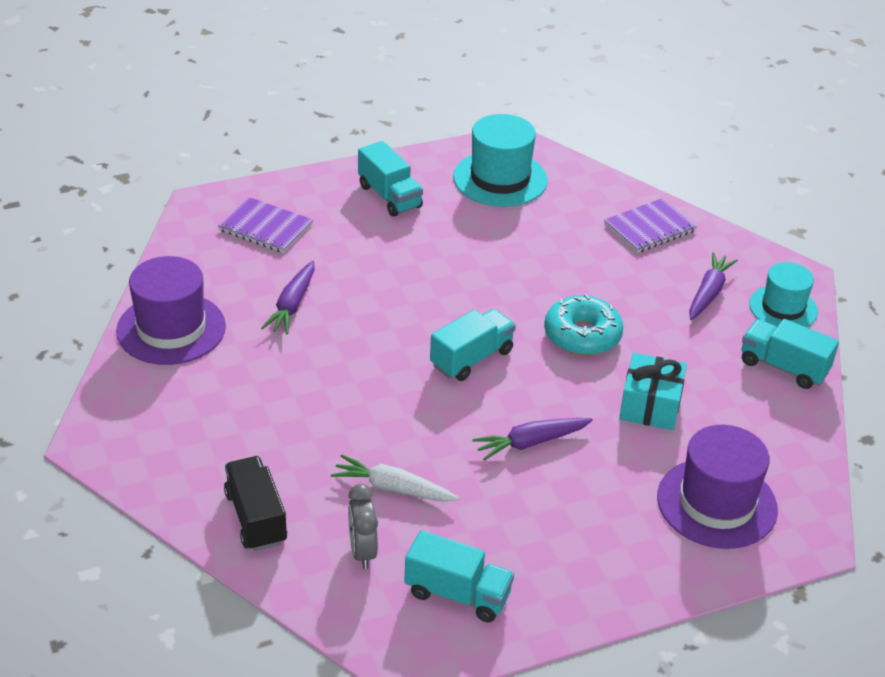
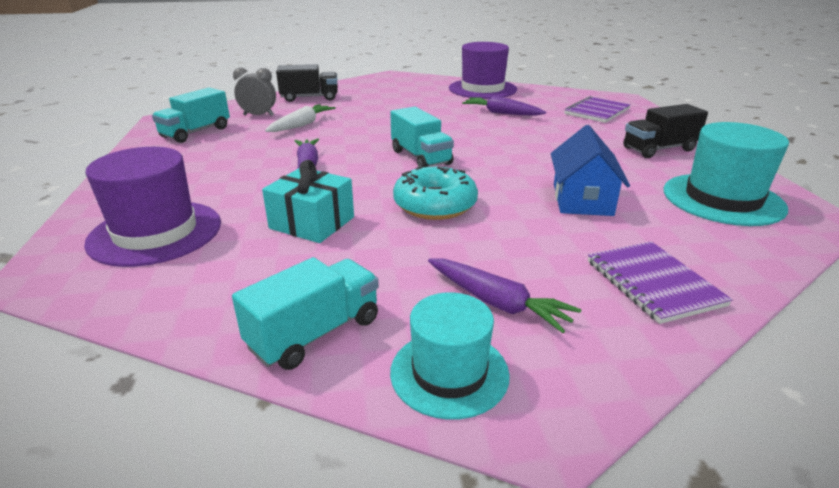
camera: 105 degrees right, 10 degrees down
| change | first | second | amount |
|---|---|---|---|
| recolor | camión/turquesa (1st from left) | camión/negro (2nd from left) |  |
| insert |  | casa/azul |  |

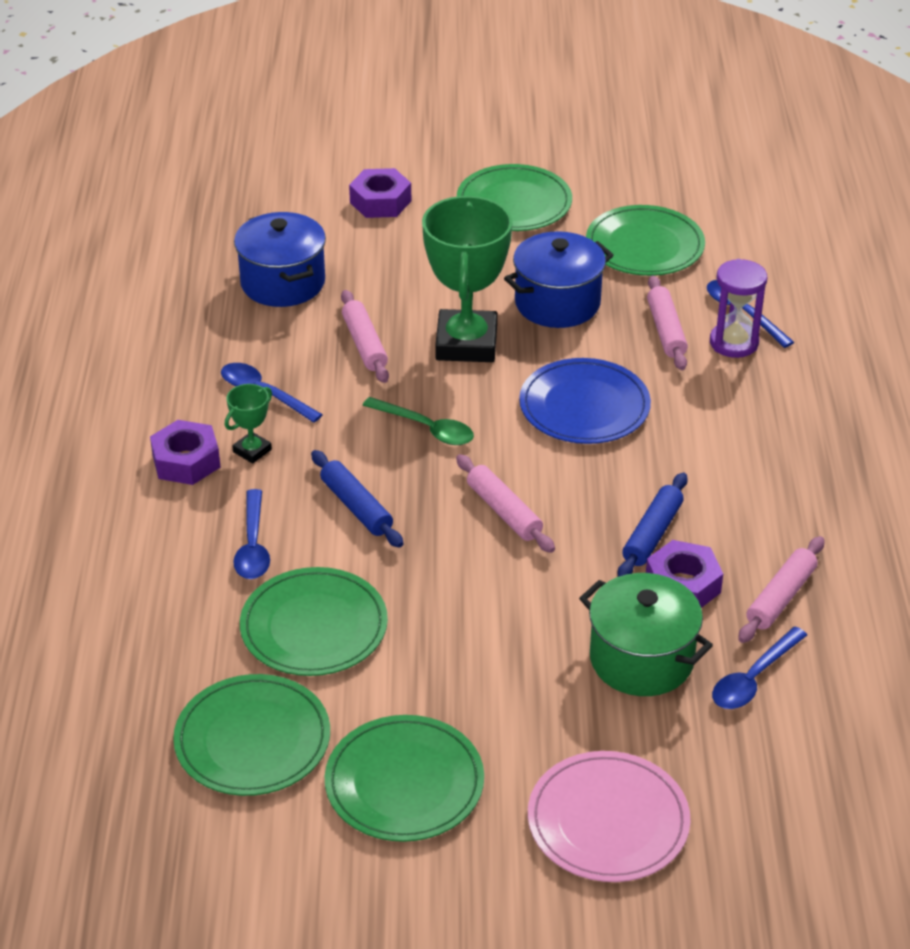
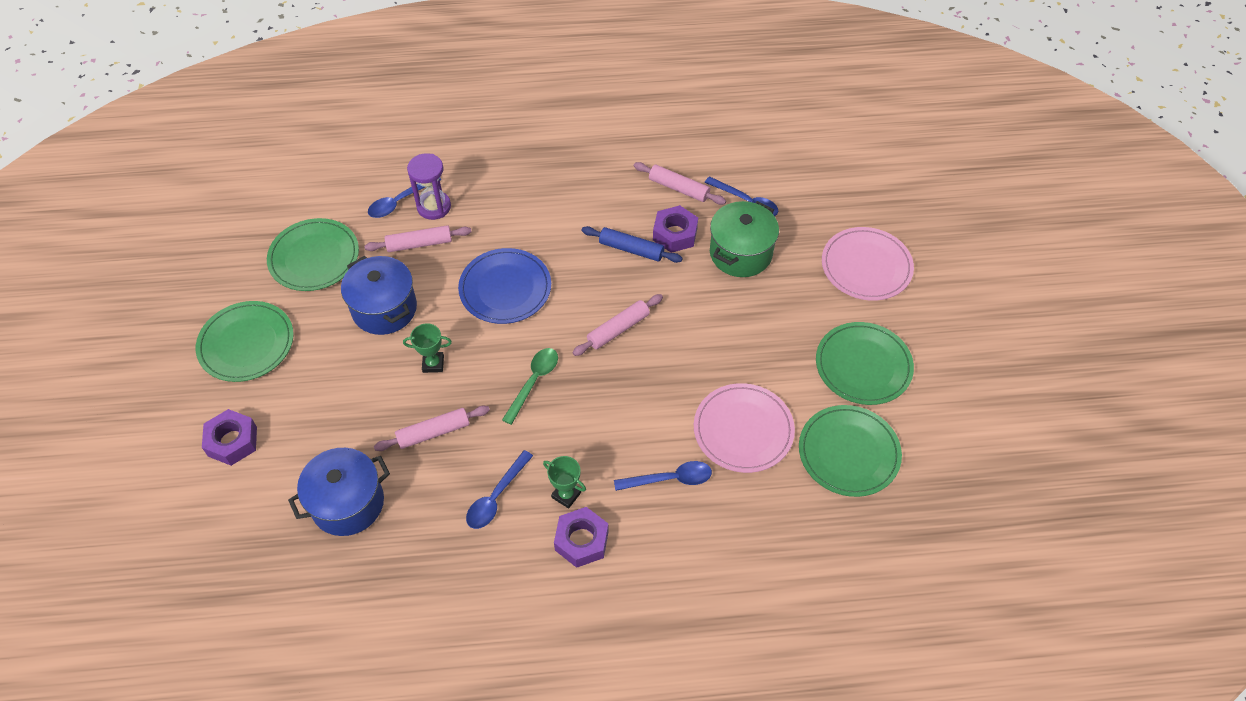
camera: 95 degrees left, 15 degrees up
| change | first | second | amount |
|---|---|---|---|
| resize | trofeo/verde (2nd from left in the first image) | trofeo/verde (1st from left) | x0.45 |
| delete | rodillo/azul (1st from left) |  |  |
| recolor | plato/verde (2nd from left) | plato/rosa (1st from left) |  |

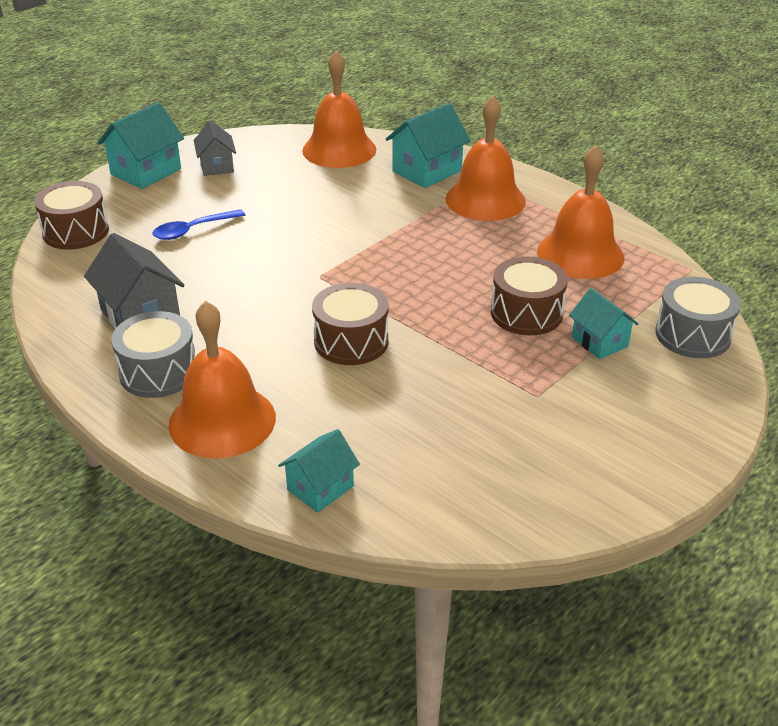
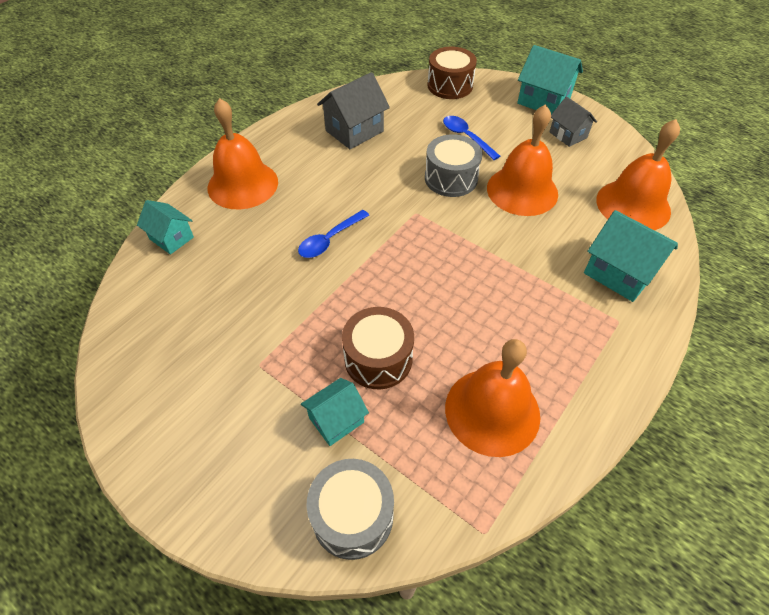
camera: 85 degrees right, 15 degrees up
| change | first | second | amount |
|---|---|---|---|
| move | campana/naranja (3rd from left) |  |  |
| rotate | casa/gris (2nd from left) |  | 75 degrees clockwise |
| replace | tambor/marrón (2nd from left) | cuchara/azul (1st from left) |  |
| move | tambor/gris (1st from left in the first image) | tambor/gris (2nd from left) |  |

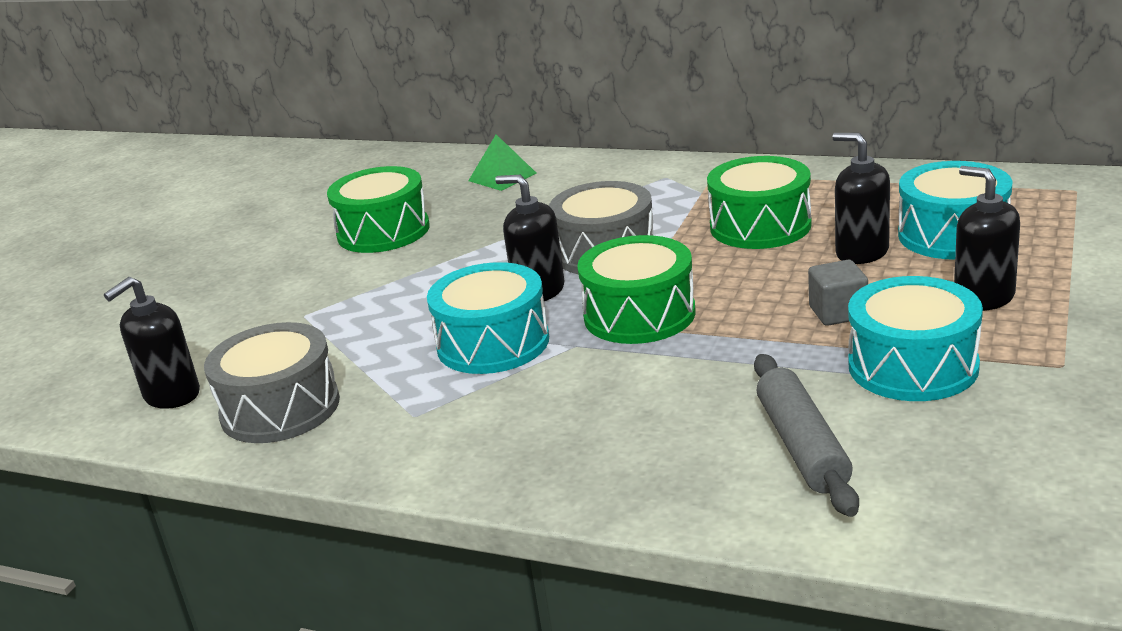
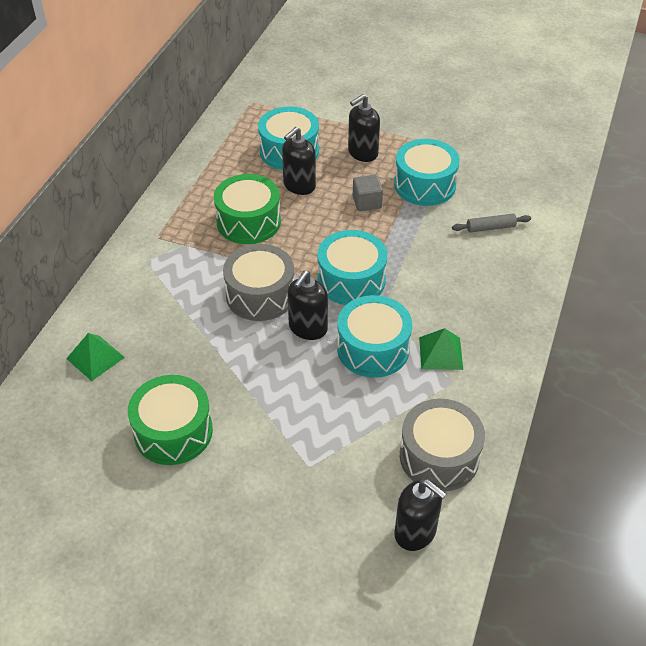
camera: 95 degrees left, 20 degrees up
| change | first | second | amount |
|---|---|---|---|
| recolor | tambor/verde (2nd from left) | tambor/turquesa (2nd from left) |  |
| resize | rodillo/gris |  | x0.62 |
| insert |  | pirámide/verde (2nd from left) |  |

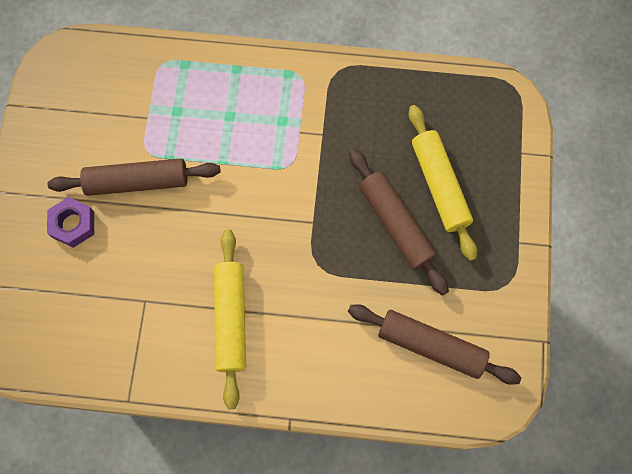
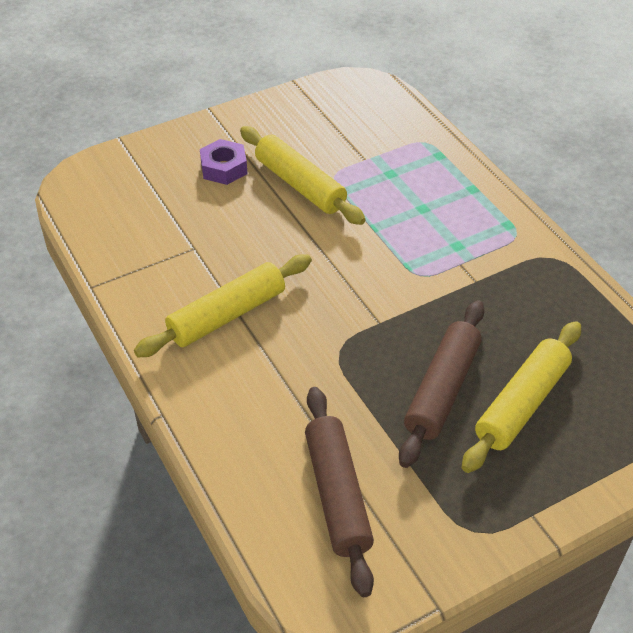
camera: 55 degrees right, 25 degrees down
| change | first | second | amount |
|---|---|---|---|
| recolor | rodillo/marrón (1st from left) | rodillo/amarillo (2nd from left) |  |

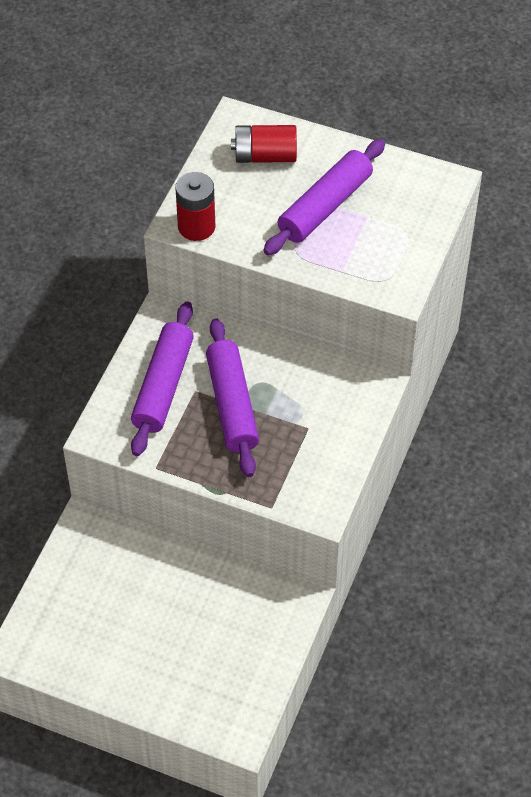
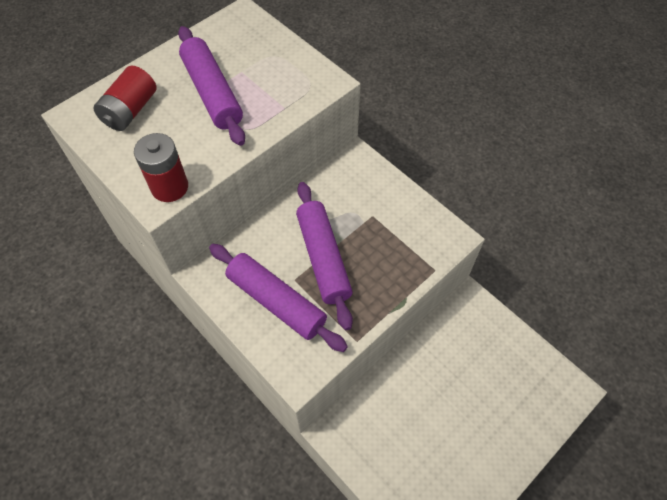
camera: 65 degrees left, 5 degrees up
| change | first | second | amount |
|---|---|---|---|
| rotate | rodillo/morado (2nd from left in the first image) | rodillo/morado (3rd from left) | 60 degrees clockwise |

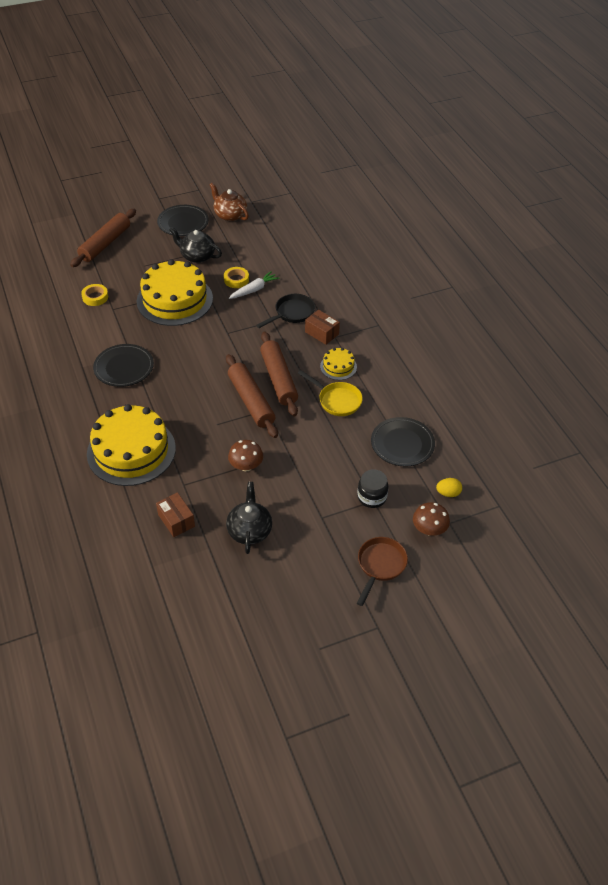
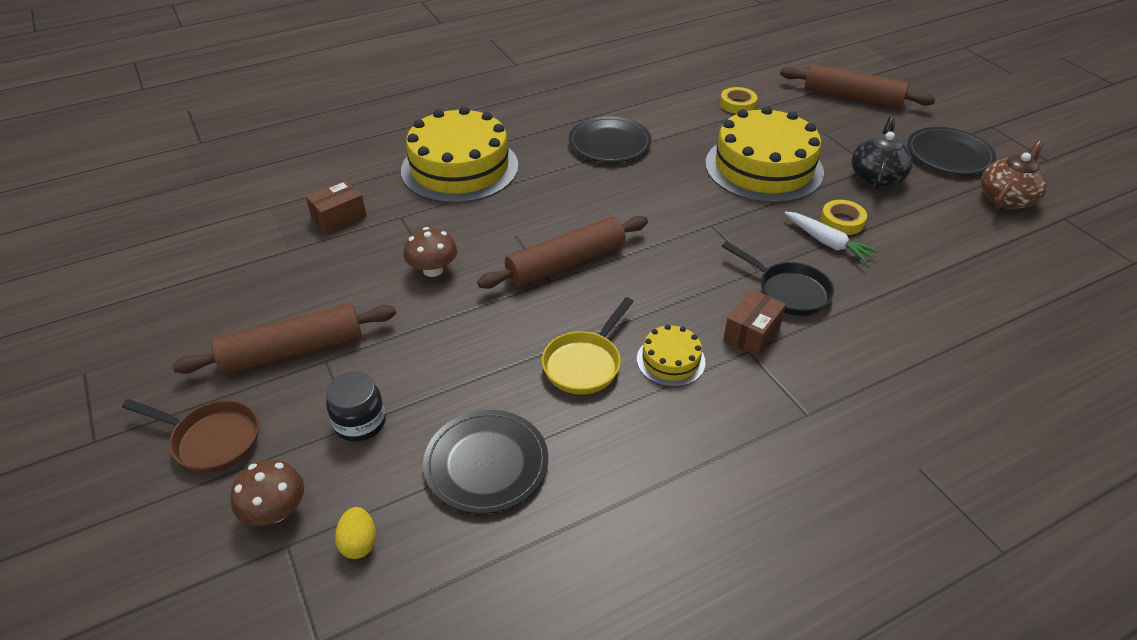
camera: 85 degrees right, 5 degrees down
| change | first | second | amount |
|---|---|---|---|
| move | rodillo/marrón (3rd from left in the first image) | rodillo/marrón (1st from left) |  |
| delete | tetera/negro (2nd from left) |  |  |

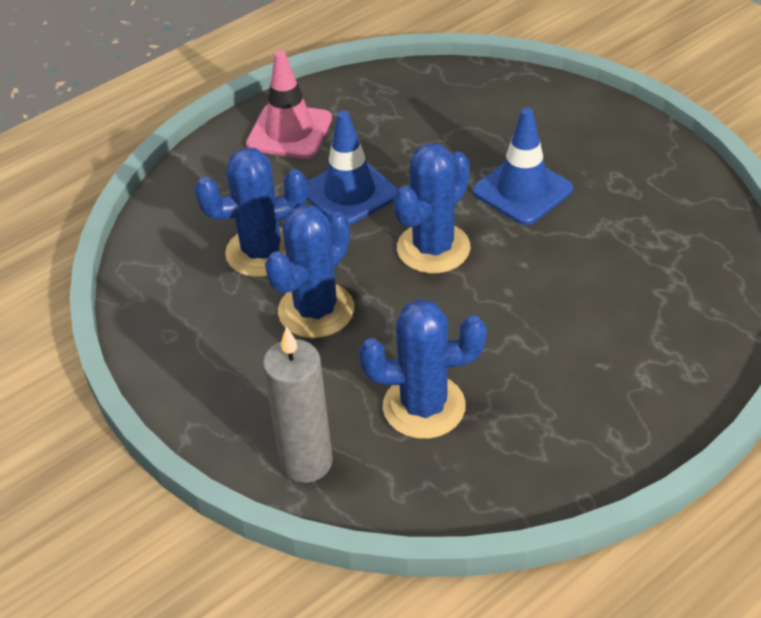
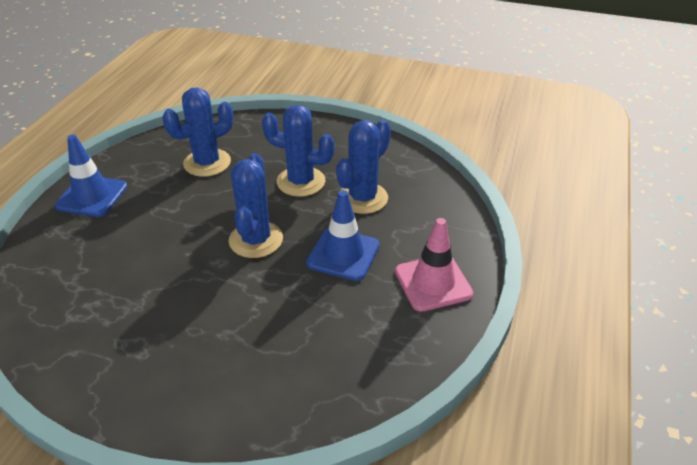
camera: 145 degrees right, 5 degrees down
| change | first | second | amount |
|---|---|---|---|
| move | cono de tráfico/azul (2nd from left in the first image) | cono de tráfico/azul (1st from left) |  |
| rotate | cactus/azul (2nd from left in the first image) | cactus/azul (3rd from left) | 75 degrees counterclockwise |
| delete | vela/gris |  |  |

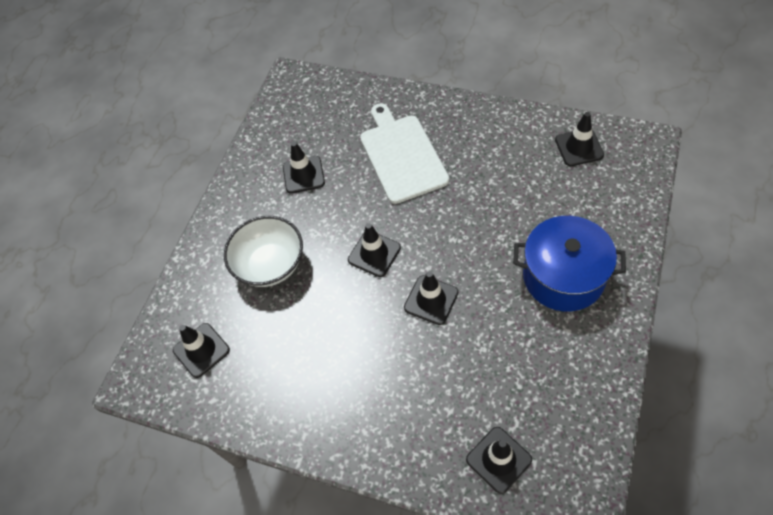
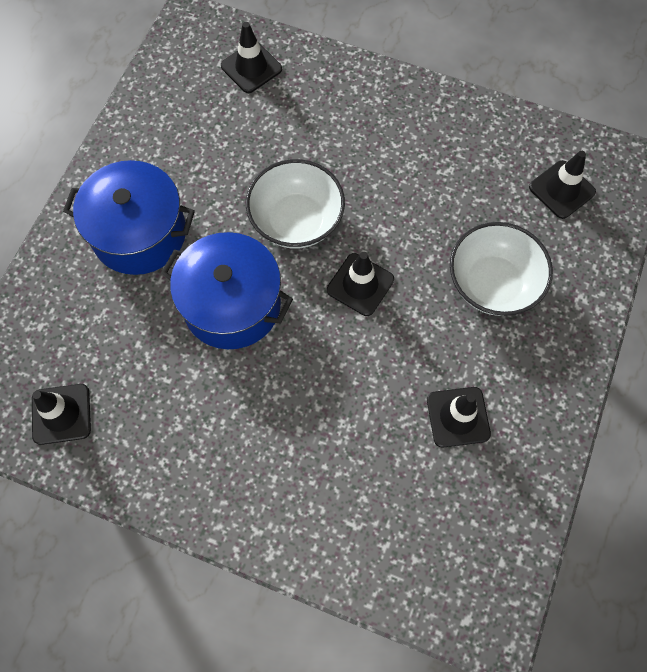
camera: 175 degrees right, 10 degrees up
| change | first | second | amount |
|---|---|---|---|
| delete | tabla de cortar/blanco |  |  |
| replace | cono de tráfico/negro (4th from left) | cuenco/blanco (1st from left) |  |
| insert |  | olla/azul (2nd from left) |  |

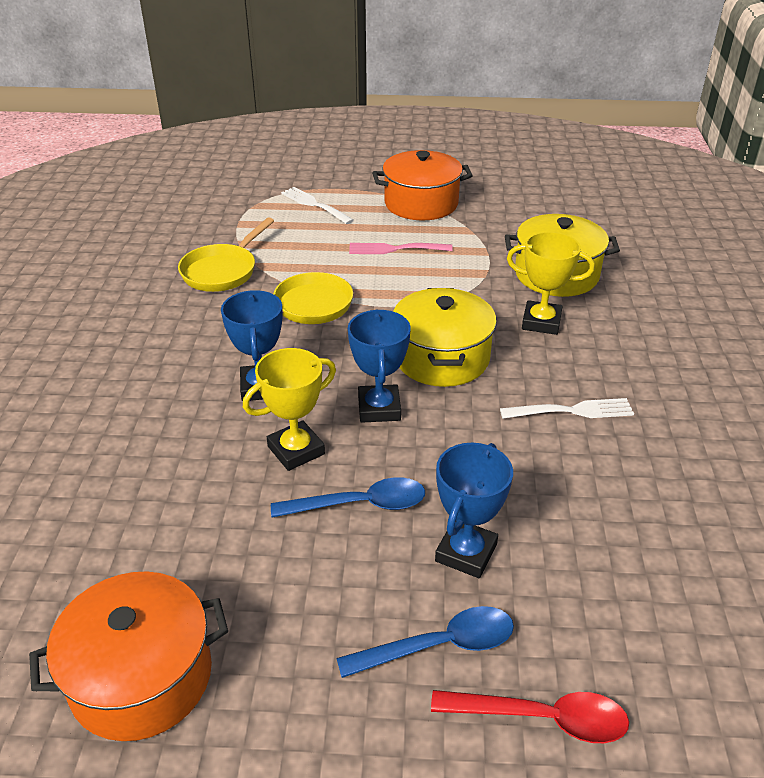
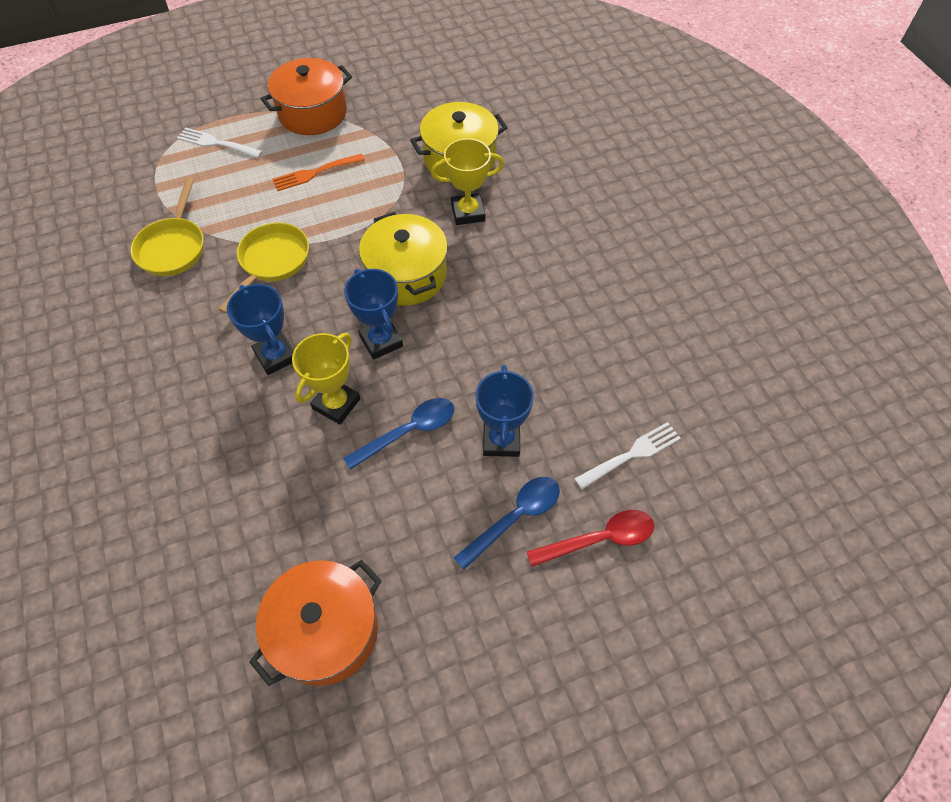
camera: 25 degrees left, 20 degrees up
| change | first | second | amount |
|---|---|---|---|
| recolor | tenedor/rosa | tenedor/naranja |  |
| move | tenedor/blanco (2nd from left) |  |  |

